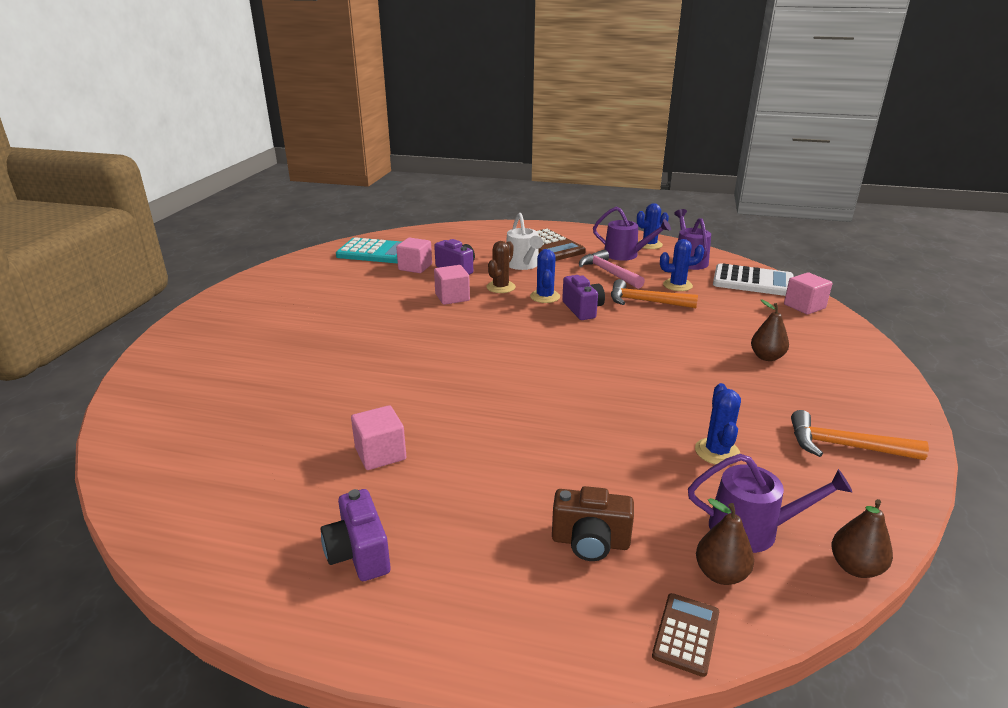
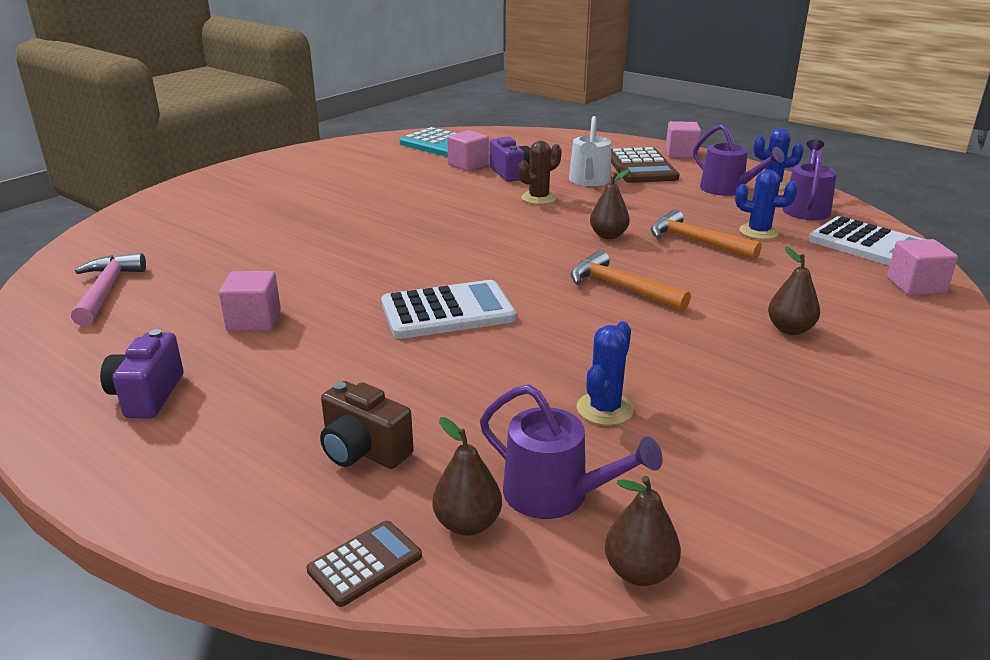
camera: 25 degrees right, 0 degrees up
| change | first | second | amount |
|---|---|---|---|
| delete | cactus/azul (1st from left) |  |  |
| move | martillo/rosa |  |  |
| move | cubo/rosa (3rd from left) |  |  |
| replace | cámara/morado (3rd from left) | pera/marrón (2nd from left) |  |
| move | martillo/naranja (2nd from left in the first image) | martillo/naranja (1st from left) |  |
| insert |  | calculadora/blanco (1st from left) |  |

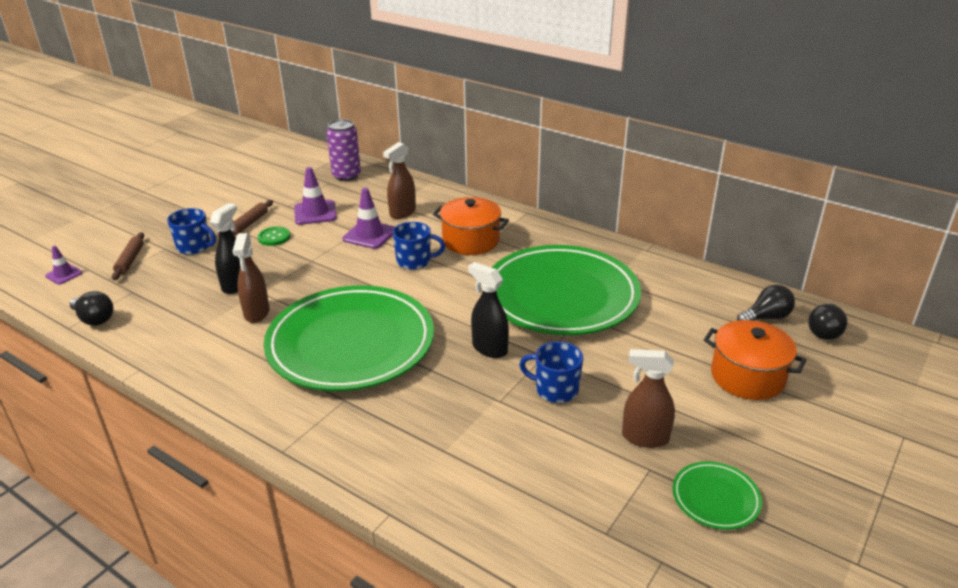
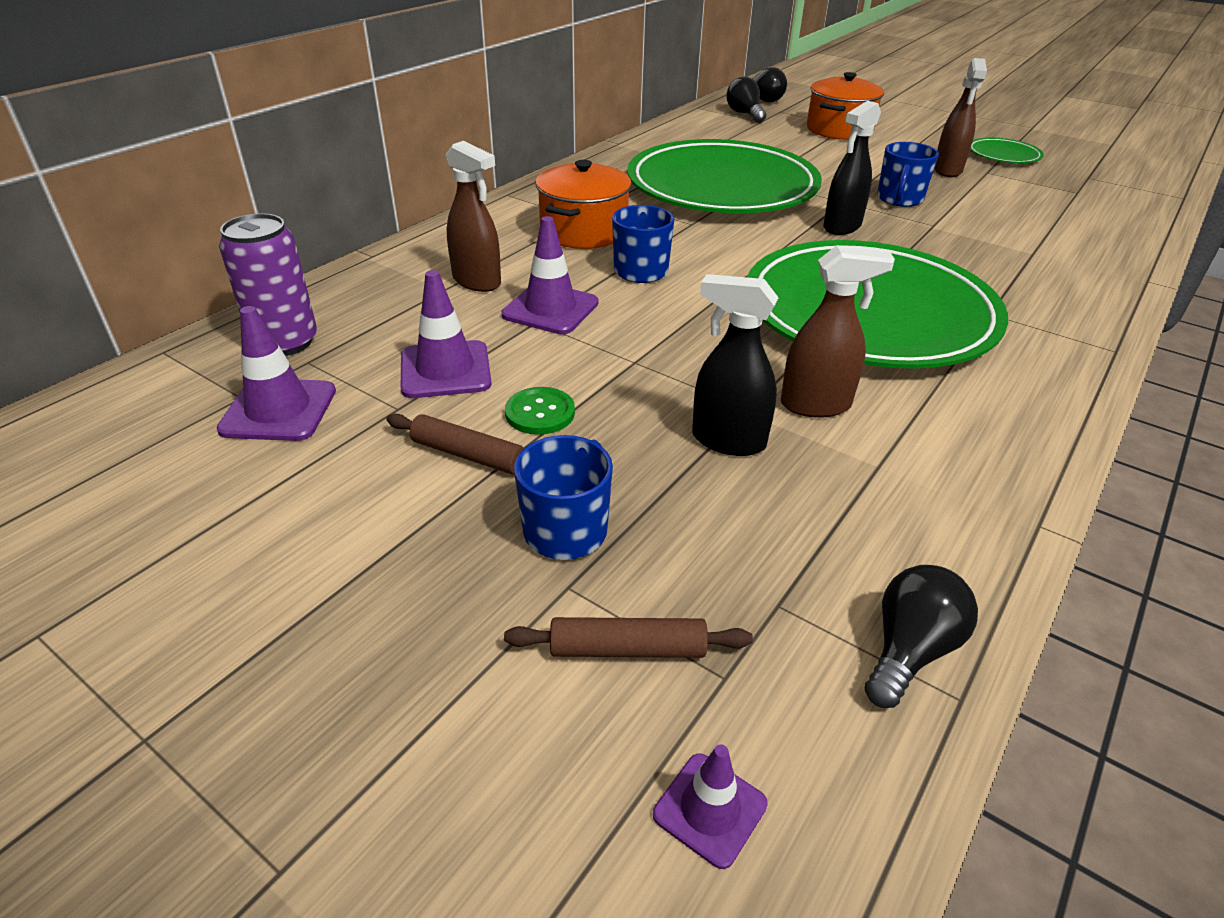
camera: 90 degrees left, 5 degrees up
| change | first | second | amount |
|---|---|---|---|
| insert |  | cono de tráfico/morado (1st from left) |  |

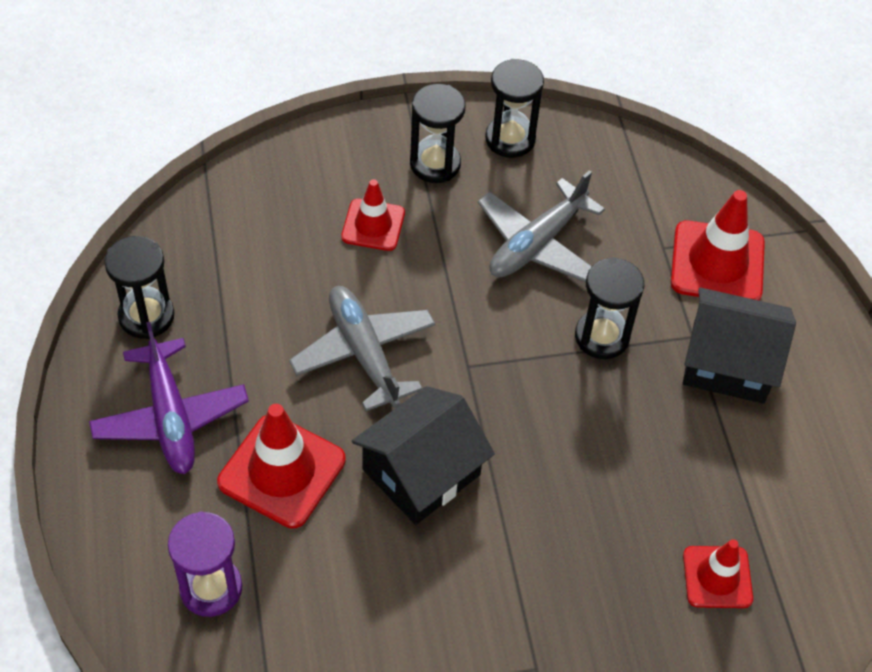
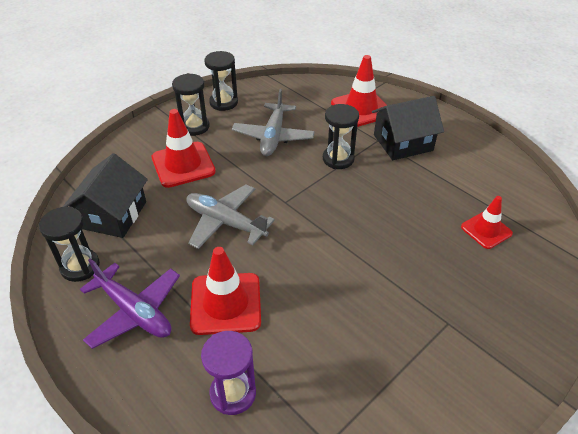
camera: 30 degrees left, 10 degrees down
| change | first | second | amount |
|---|---|---|---|
| resize | cono de tráfico/rojo (2nd from left in the first image) | cono de tráfico/rojo (1st from left) | x1.59 |
| move | casa/negro (1st from left) |  |  |

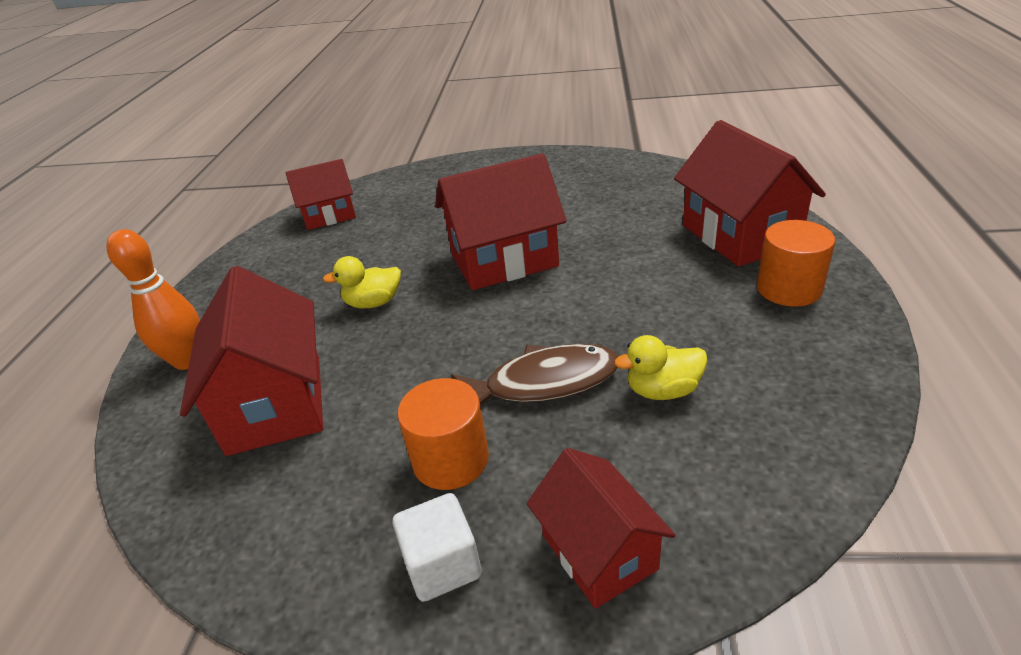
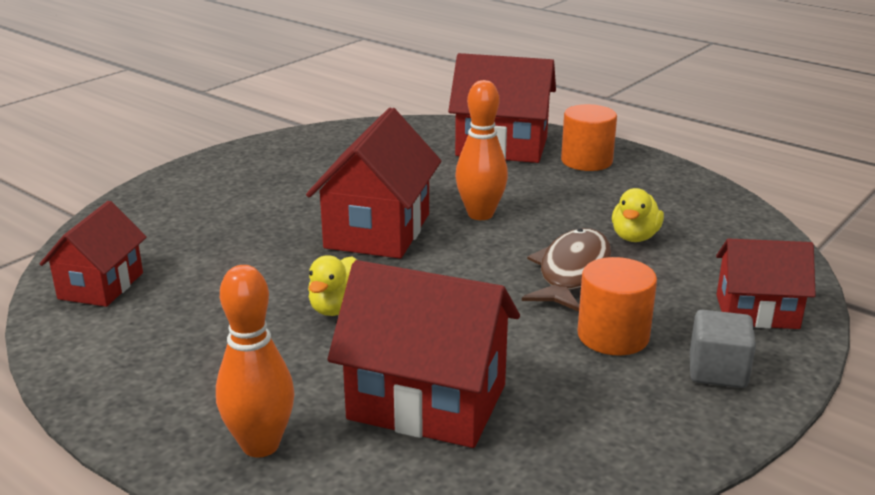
camera: 60 degrees left, 10 degrees down
| change | first | second | amount |
|---|---|---|---|
| recolor | cubo/blanco | cubo/gris |  |
| insert |  | bolo/naranja (2nd from left) |  |

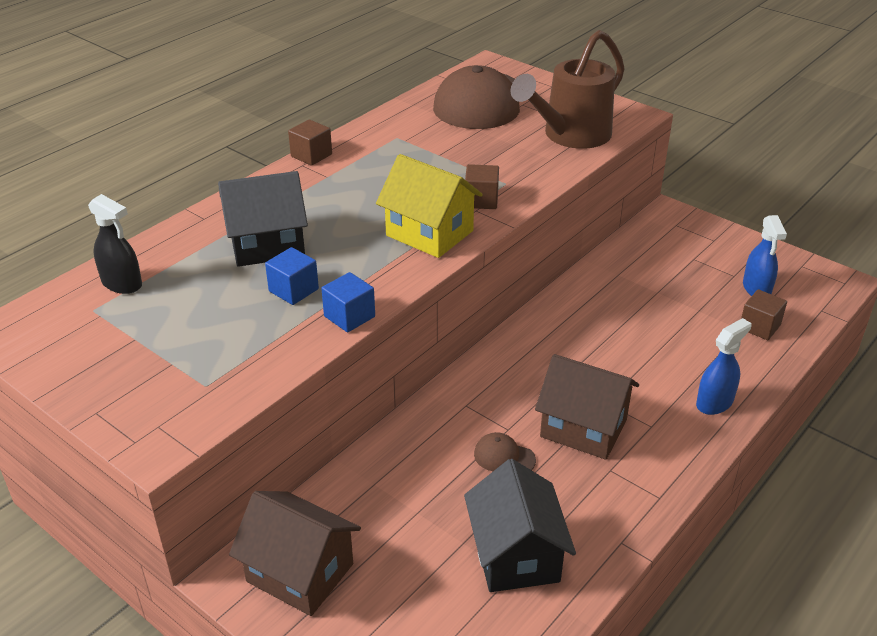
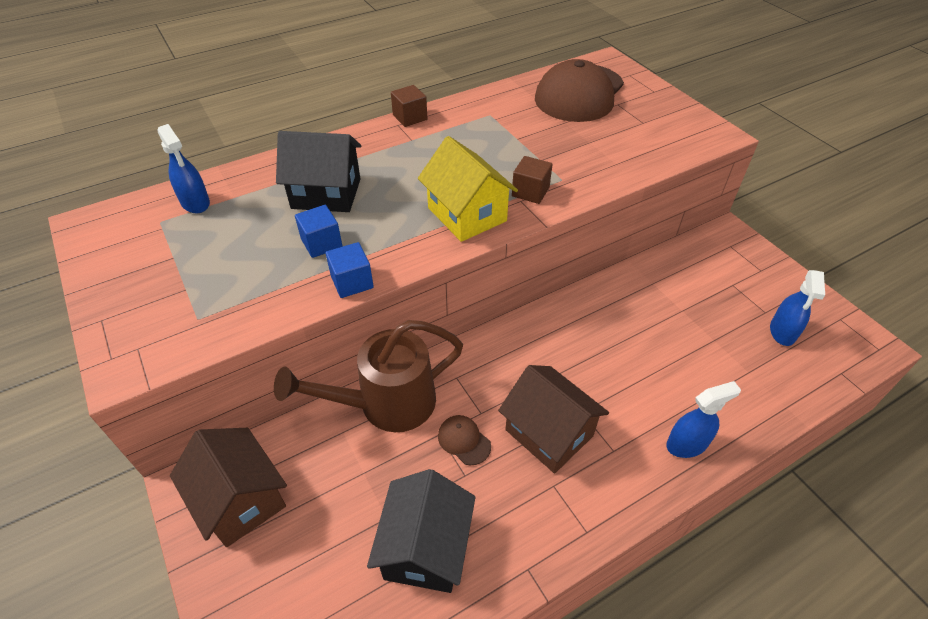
camera: 20 degrees right, 10 degrees up
| change | first | second | amount |
|---|---|---|---|
| move | regadera/marrón |  |  |
| recolor | pulverizador/negro | pulverizador/azul (1st from left) |  |
| delete | cubo/marrón (3rd from left) |  |  |

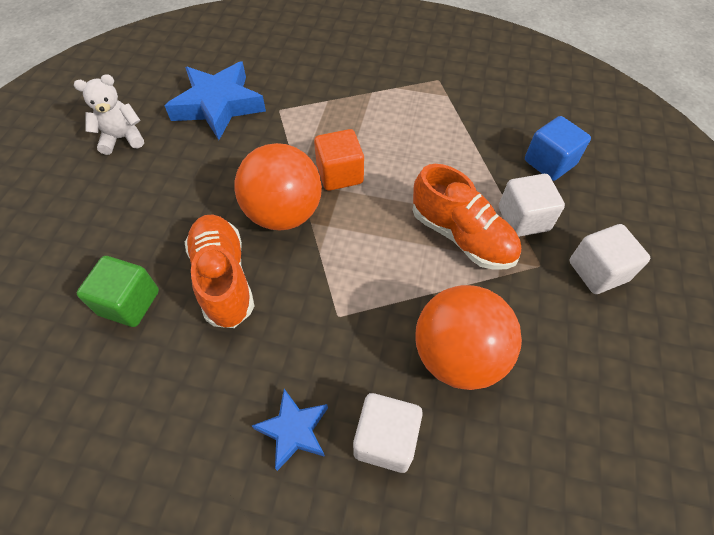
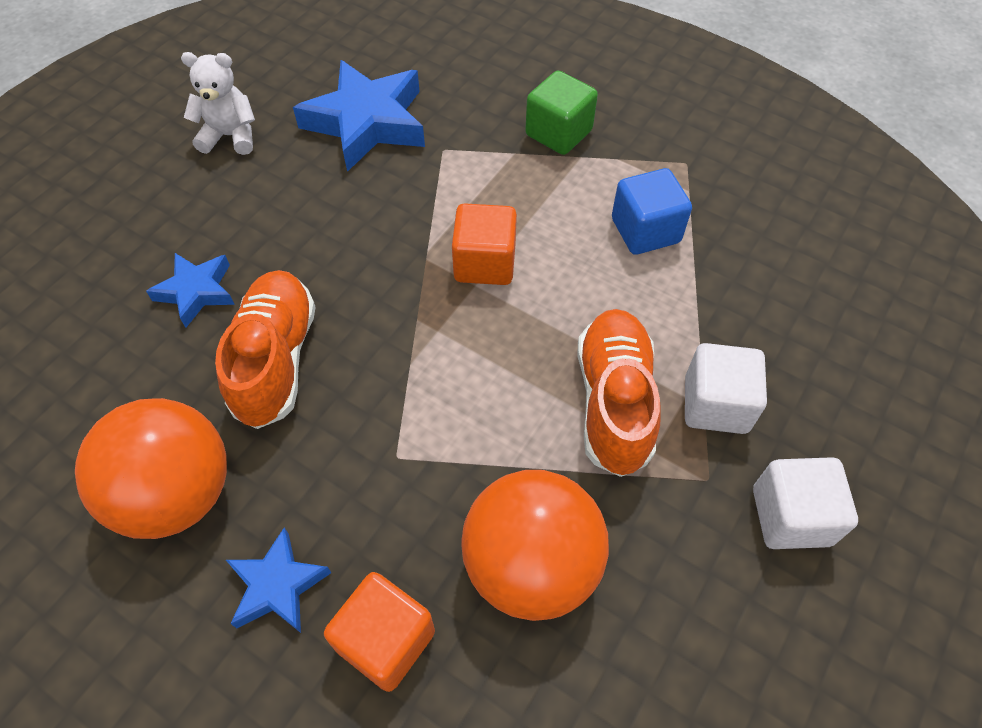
camera: 20 degrees right, 0 degrees up
| change | first | second | amount |
|---|---|---|---|
| move | cubo/azul |  |  |
| move | pelota/naranja (1st from left) |  |  |
| rotate | zapato/naranja (2nd from left) |  | 150 degrees counterclockwise |
| move | cubo/verde |  |  |
| recolor | cubo/blanco (1st from left) | cubo/naranja (1st from left) |  |
| insert |  | estrella/azul (1st from left) |  |

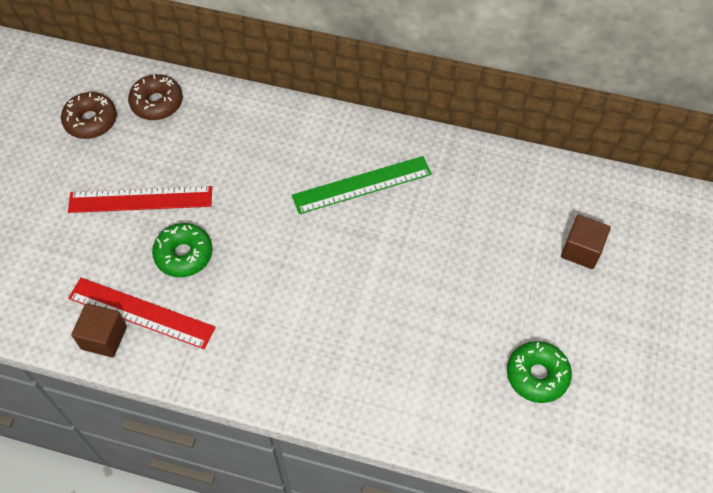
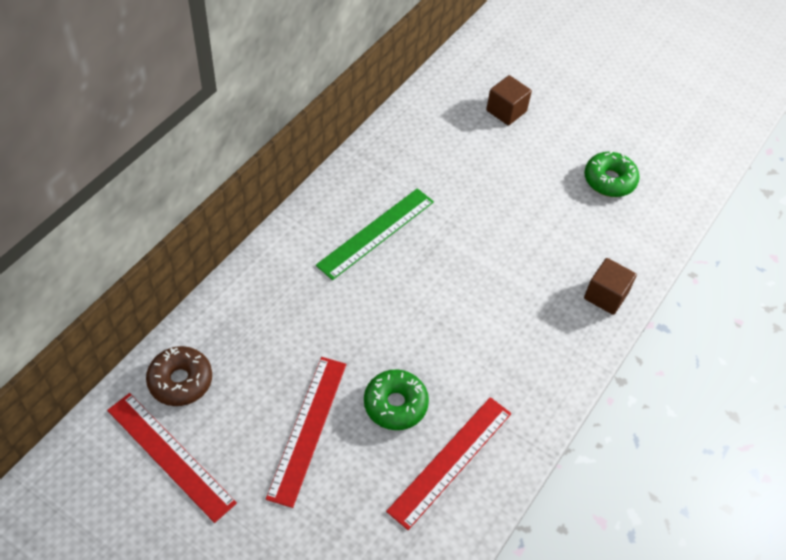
camera: 75 degrees left, 5 degrees down
| change | first | second | amount |
|---|---|---|---|
| replace | rosquilla/marrón (1st from left) | regla/rojo (1st from left) |  |
| rotate | regla/verde |  | 45 degrees clockwise |
| move | cubo/marrón (1st from left in the first image) | cubo/marrón (2nd from left) |  |

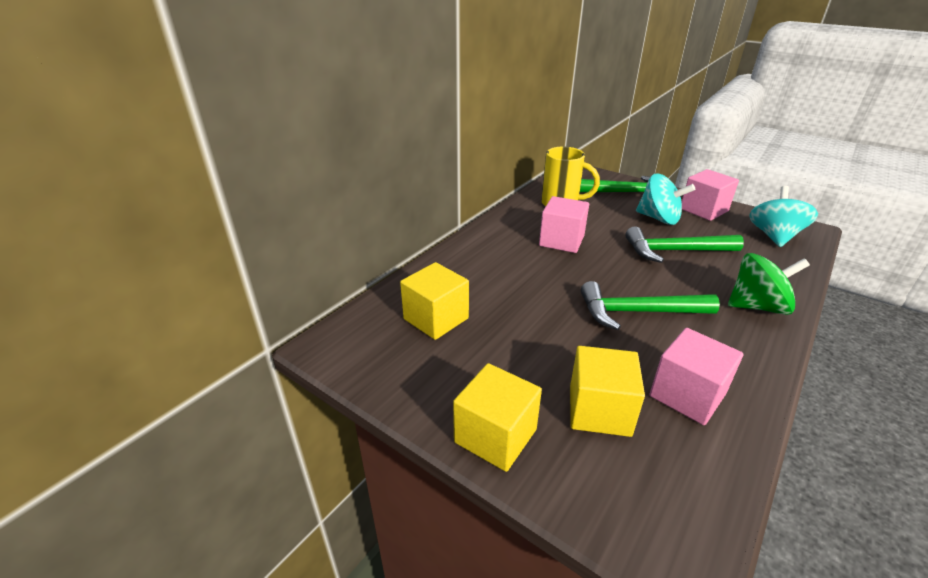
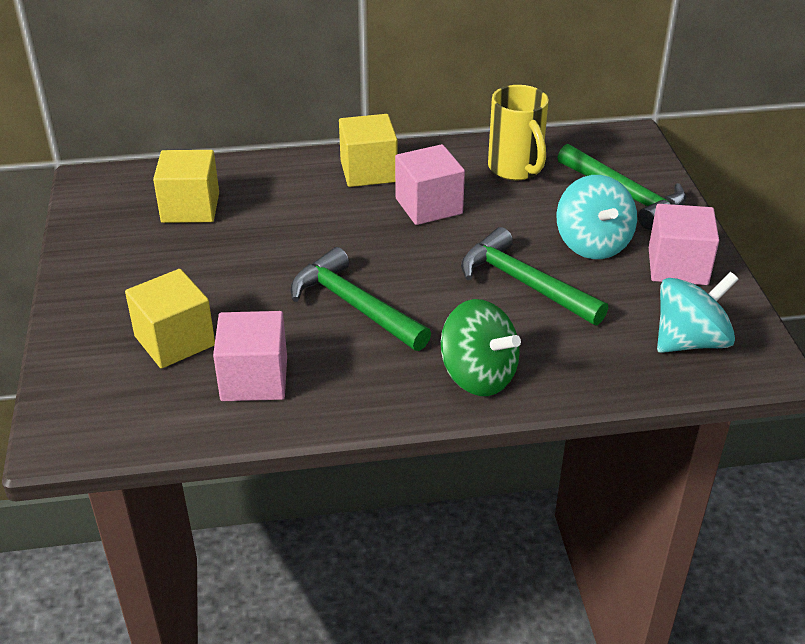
camera: 45 degrees right, 5 degrees up
| change | first | second | amount |
|---|---|---|---|
| move | cubo/amarillo (2nd from left in the first image) | cubo/amarillo (3rd from left) |  |

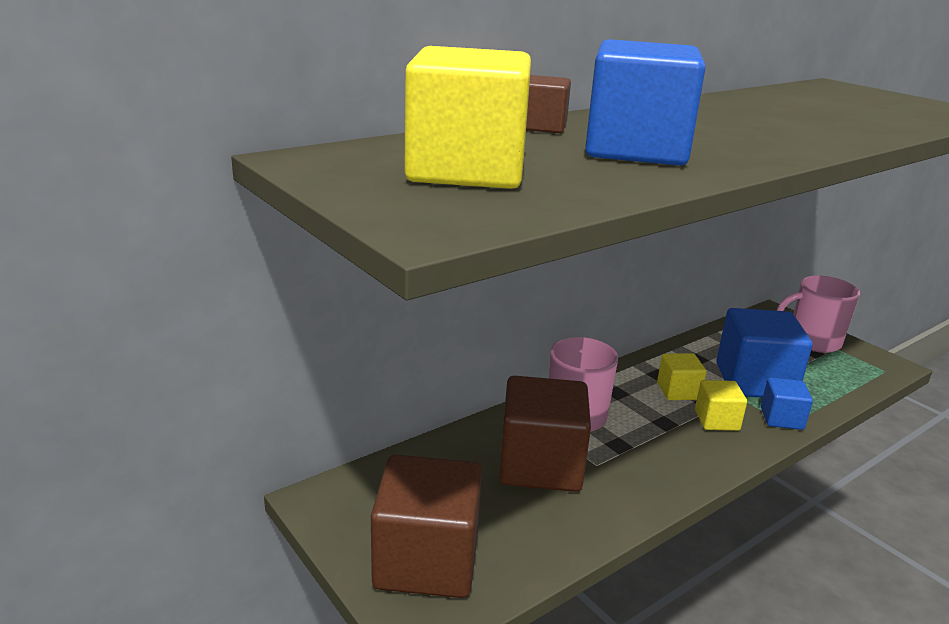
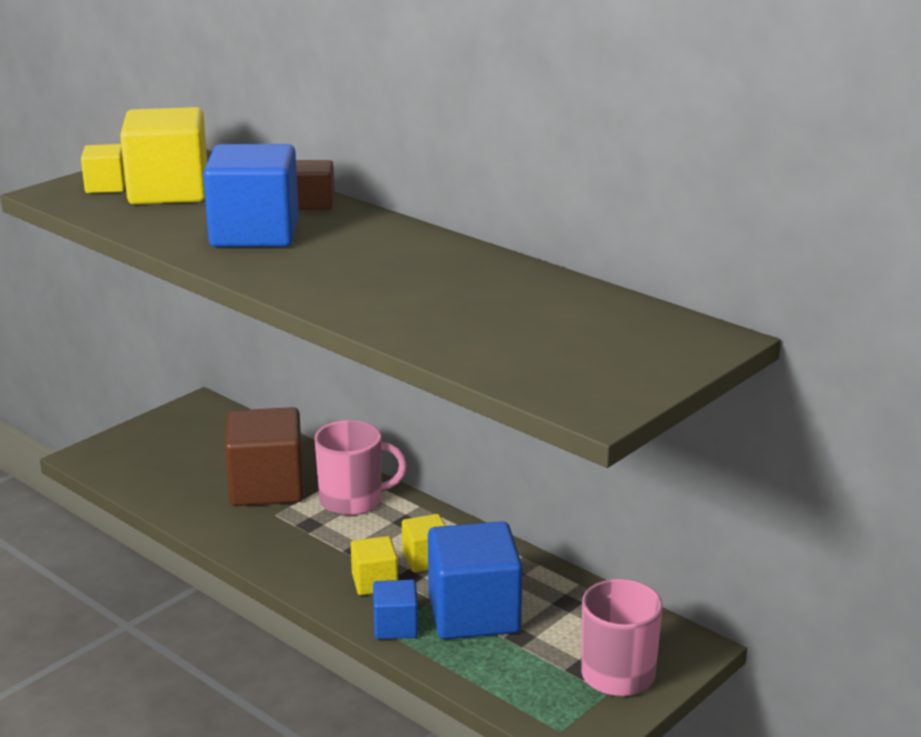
camera: 80 degrees right, 0 degrees up
| change | first | second | amount |
|---|---|---|---|
| delete | cubo/marrón (1st from left) |  |  |
| insert |  | cubo/amarillo (1st from left) |  |

